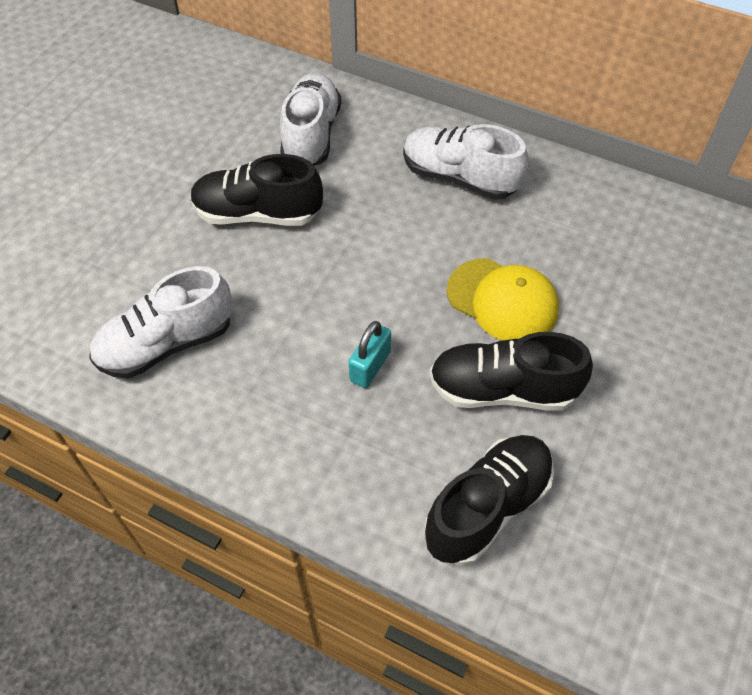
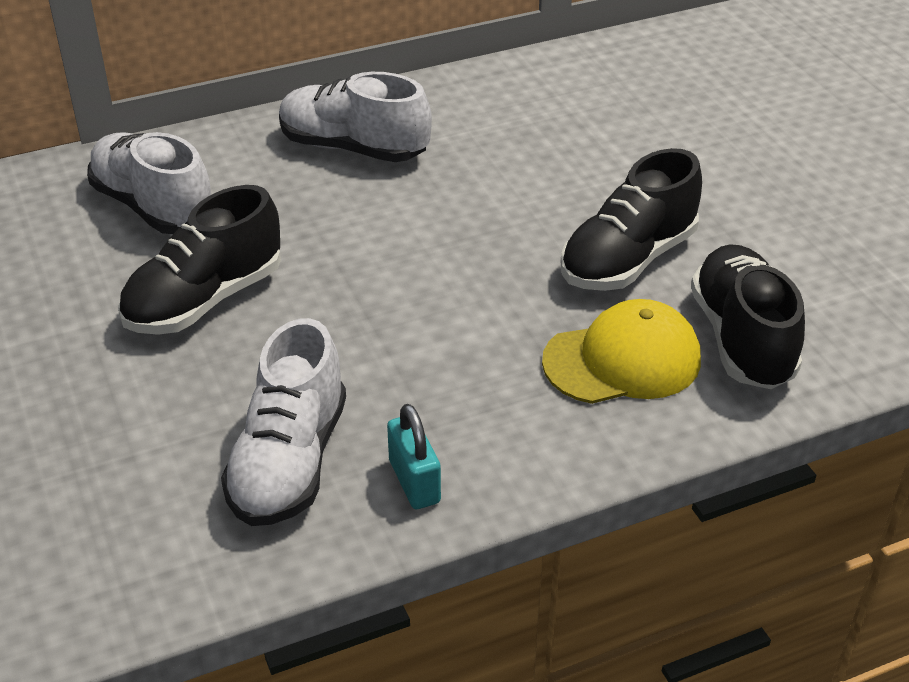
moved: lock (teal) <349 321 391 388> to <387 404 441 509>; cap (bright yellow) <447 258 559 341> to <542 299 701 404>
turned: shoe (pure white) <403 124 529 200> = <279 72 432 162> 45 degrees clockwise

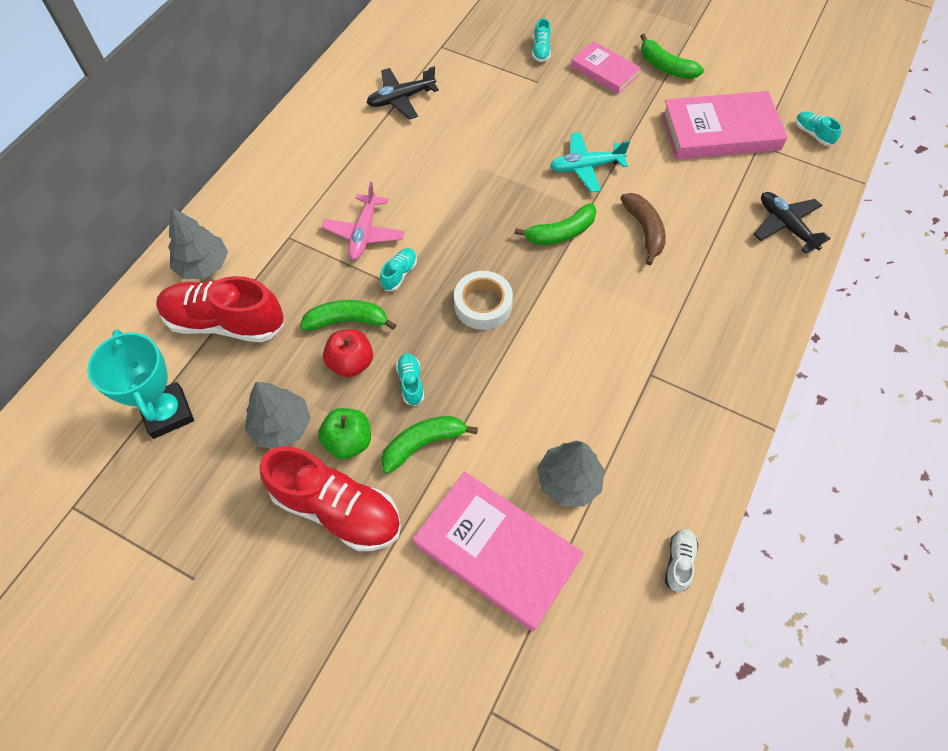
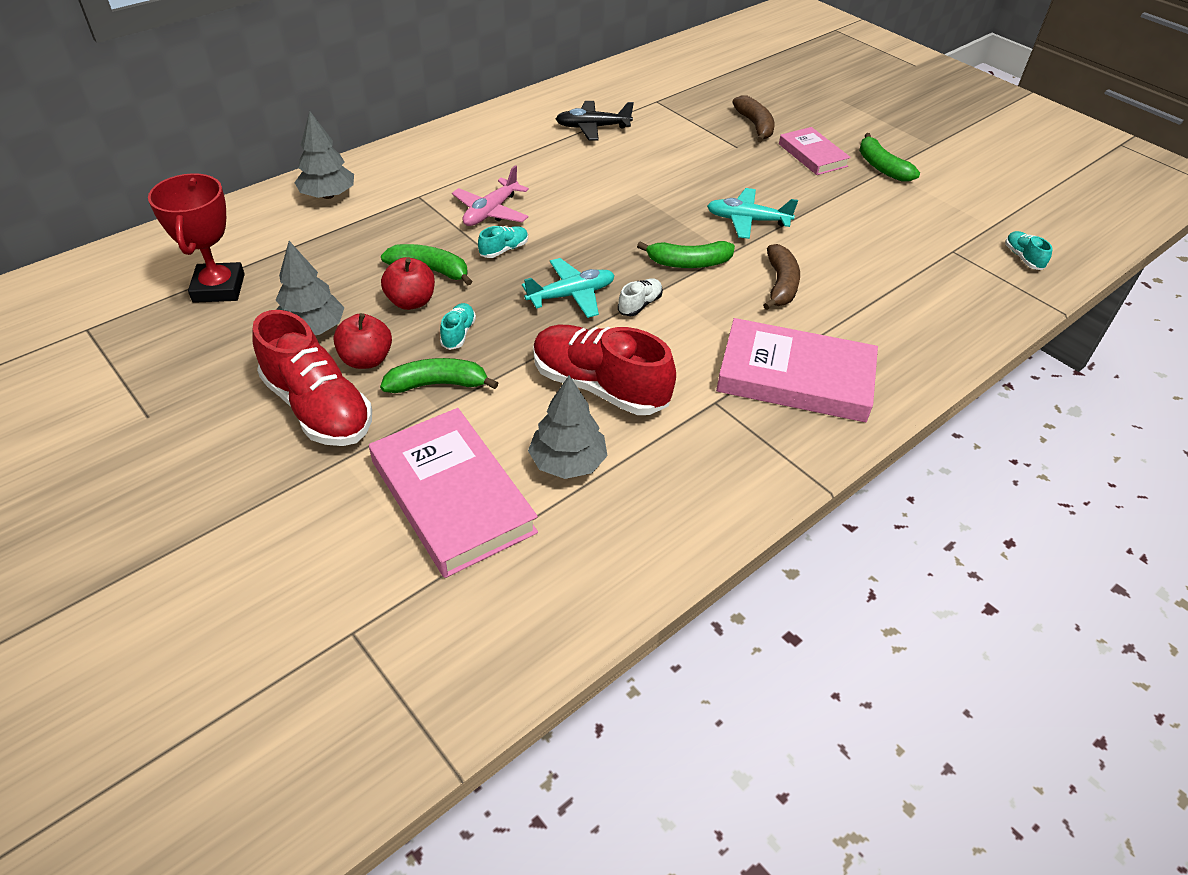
removed: toy plane (jet-black) <754 192 831 254>
moved: shoe (red) <156 276 284 342> to <533 325 676 415>; hardback (pink) <661 91 788 160> to <716 318 878 422>; shoe (pure white) <665 529 698 593> to <618 278 663 316>
replaced: sticky tape (pure white) <454 271 513 330> to toy plane (teal) <522 258 615 318>; shoe (teal) <532 18 551 62> to toy banana (russet) <732 96 775 142>
recoloured: prize cup (teal) <87 329 194 439> to prize cup (red) <148 173 245 303>; apple fruit (emerald) <318 408 371 459> to apple fruit (red) <333 313 392 369>

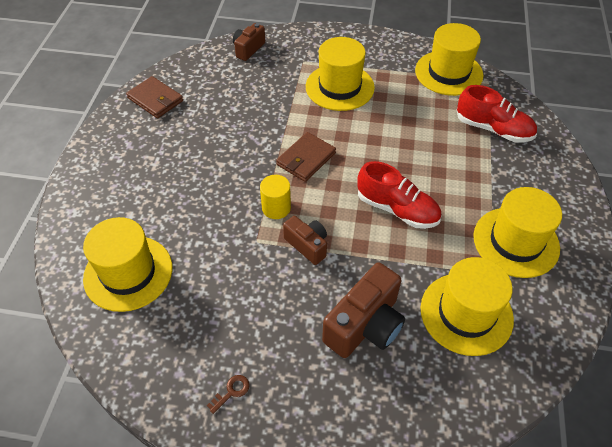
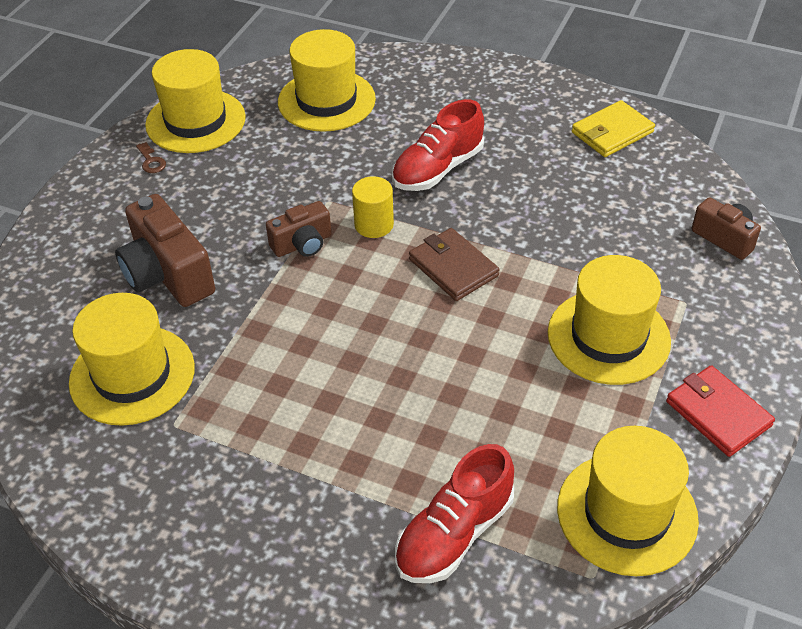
added: wallet (red) <666 365 775 457>
moved: shoe (red) <357 161 441 229> to <392 99 484 191>; top hat (bright yellow) <473 187 562 278> to <145 49 246 153>
recoloured: wallet (russet) <126 76 183 118> to wallet (bright yellow) <572 100 655 157>

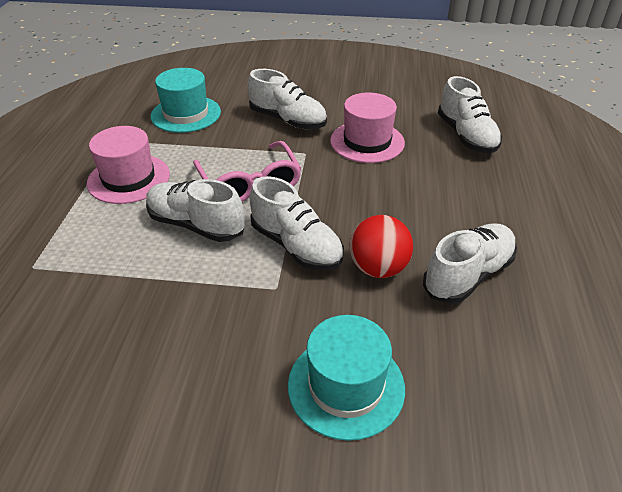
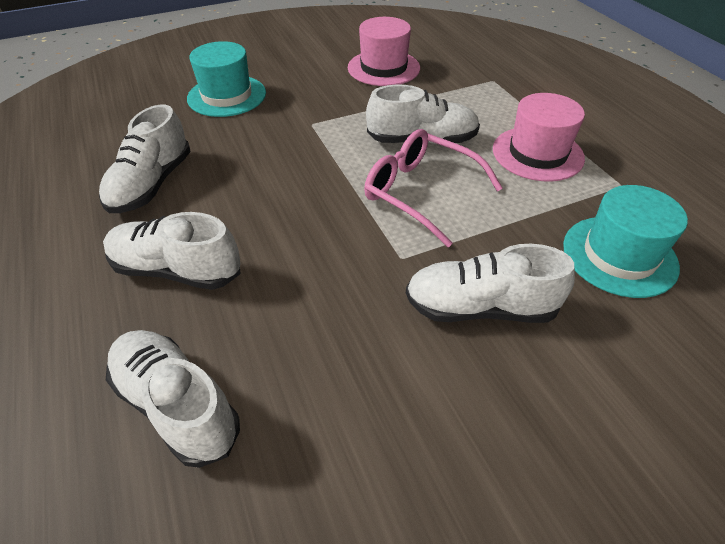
removed: ball (red) <350 215 413 278>
moved: shoe (pure white) <250 176 344 271> to <103 212 241 290>; top hat (pink) <330 93 405 163> to <348 17 420 86>

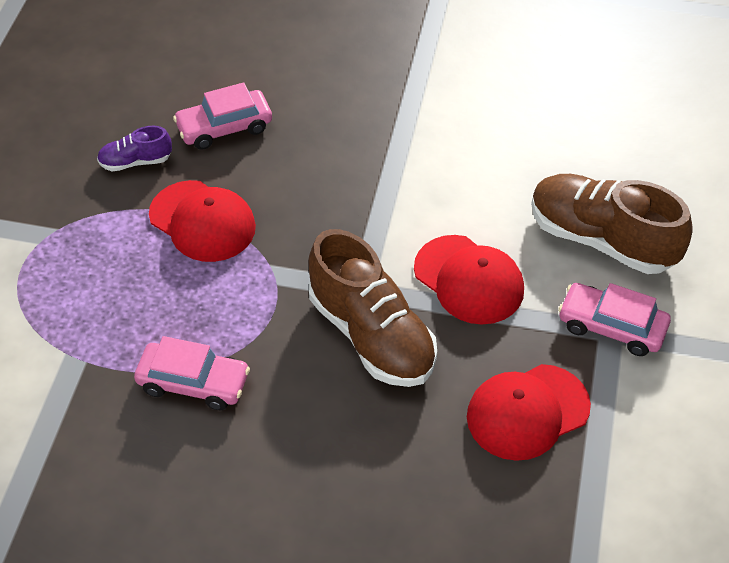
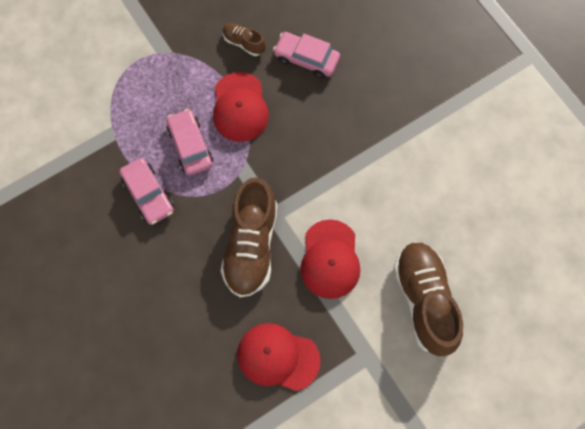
moved: toy car (pink) <558 283 671 356> to <166 109 213 176>
recoloured: shoe (violet) <97 126 172 171> to shoe (russet) <223 23 266 56>

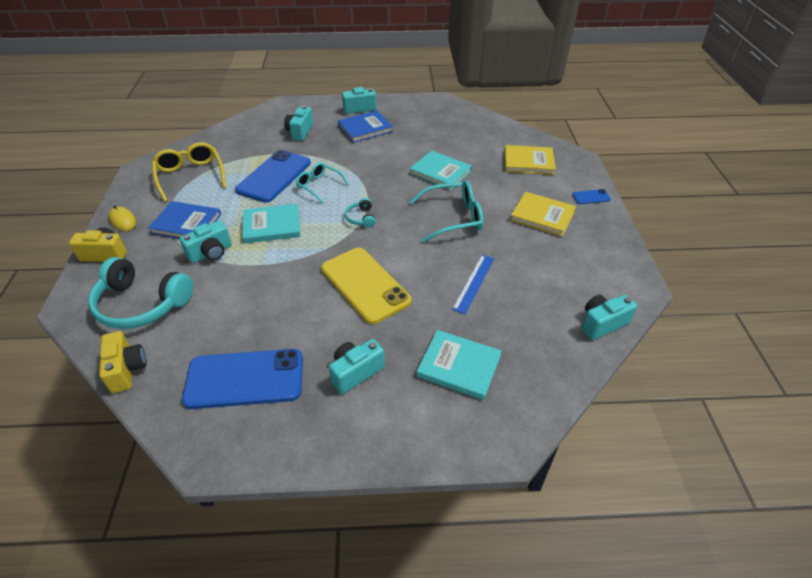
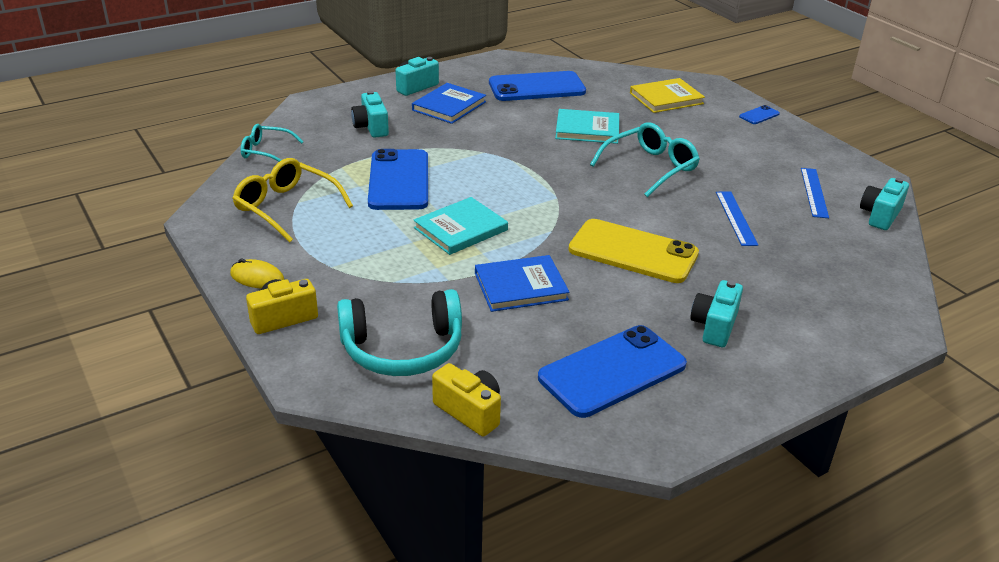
removed: compact camera (teal) <179 220 232 263>; over-ear headphones (teal) <344 198 376 228>; hardback (teal) <417 330 502 400>; hardback (bright yellow) <510 192 576 237>
added: phone (royal blue) <489 71 586 101>; ruler (royal blue) <801 168 829 218>
moved: hardback (royal blue) <148 201 221 239> to <475 255 569 312>; glasses (teal) <296 163 349 203> to <241 124 303 162>

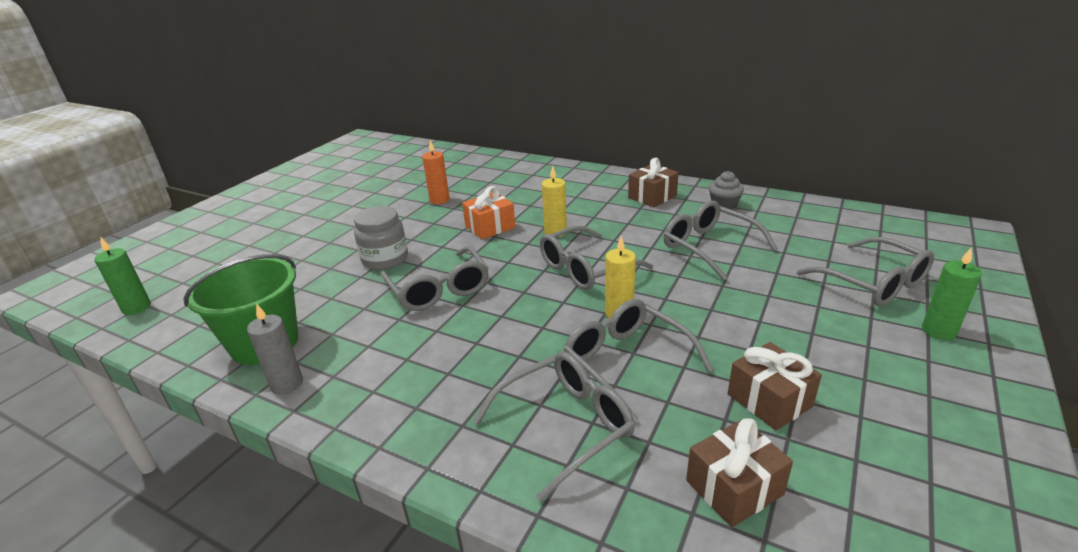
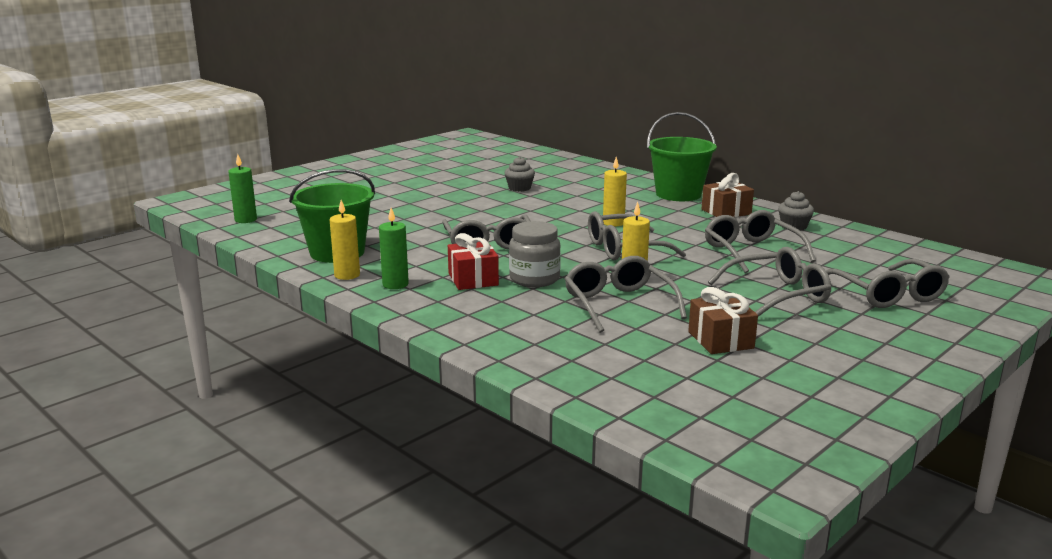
removed: wrapped gift (orange-coloured) <462 186 515 239>; wrapped gift (russet) <686 418 793 527>
added: wrapped gift (red) <448 233 499 290>; sand bucket (emerald) <647 112 717 201>
moved: preserve jar (gray) <354 206 408 270> to <509 221 561 287>; glasses (gray) <473 351 635 502> to <708 247 831 316>; wax candle (emerald) <922 247 982 340> to <379 208 409 289>
replaced: wax candle (orange-coloured) <422 140 450 204> to muffin (gray) <505 156 535 192>
recoloured: wax candle (gray) <247 304 303 395> to wax candle (bright yellow) <330 200 360 280>

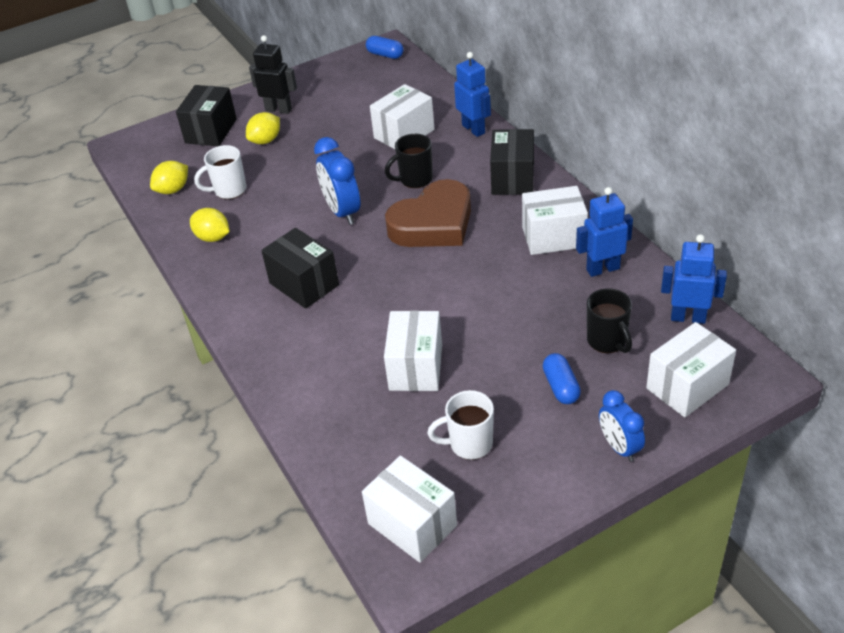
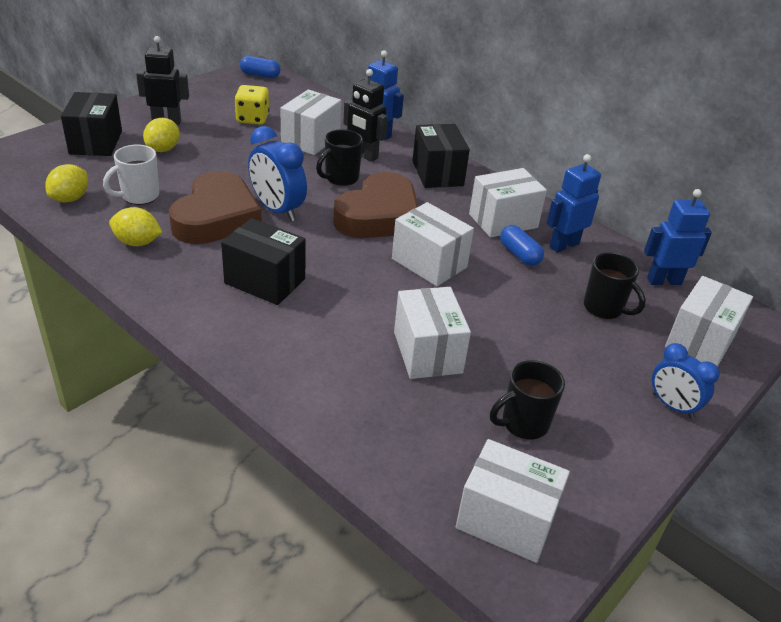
added: heart (russet) <169 171 262 244>; dice (bright yellow) <234 85 269 125>; toy robot (jet-black) <343 69 388 162>; package (pure white) <392 202 474 286>
moved: pill shape (royal blue) <543 353 581 404> to <500 225 544 266>
recoloured: mug (pure white) <427 390 494 460> to mug (jet-black) <490 360 565 440>

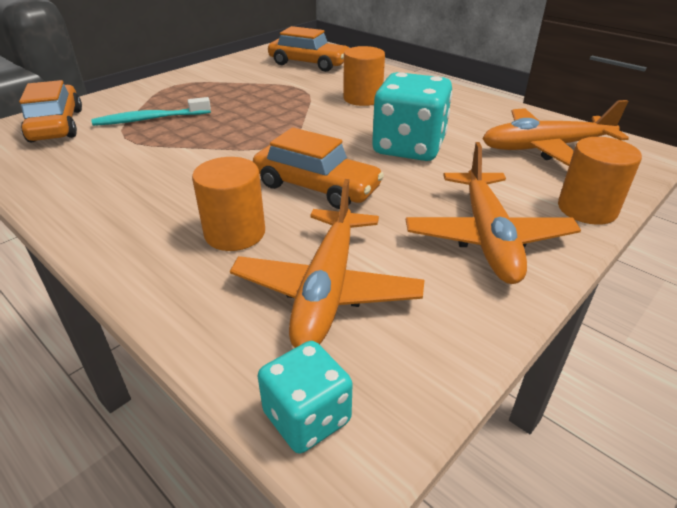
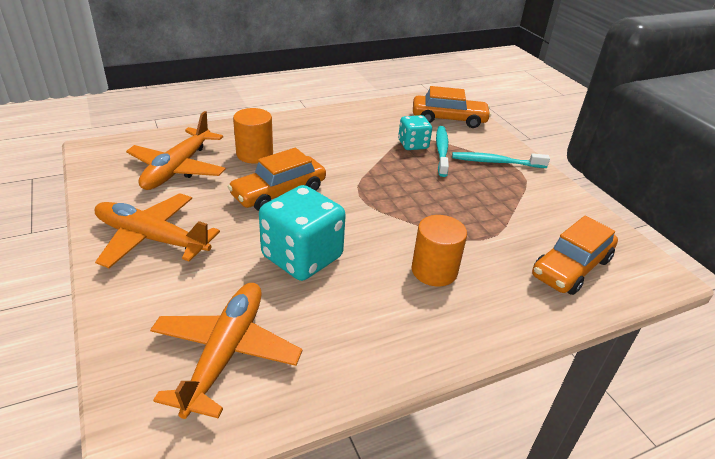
removed: solid cylinder (orange-coloured) <558 137 642 225>
added: dental brush (teal) <452 152 550 168>
moved: dice (teal) <258 341 352 454> to <398 115 432 150>
turned: toy plane (orange-coloured) <230 179 424 348> = <126 111 226 190> 105 degrees counterclockwise

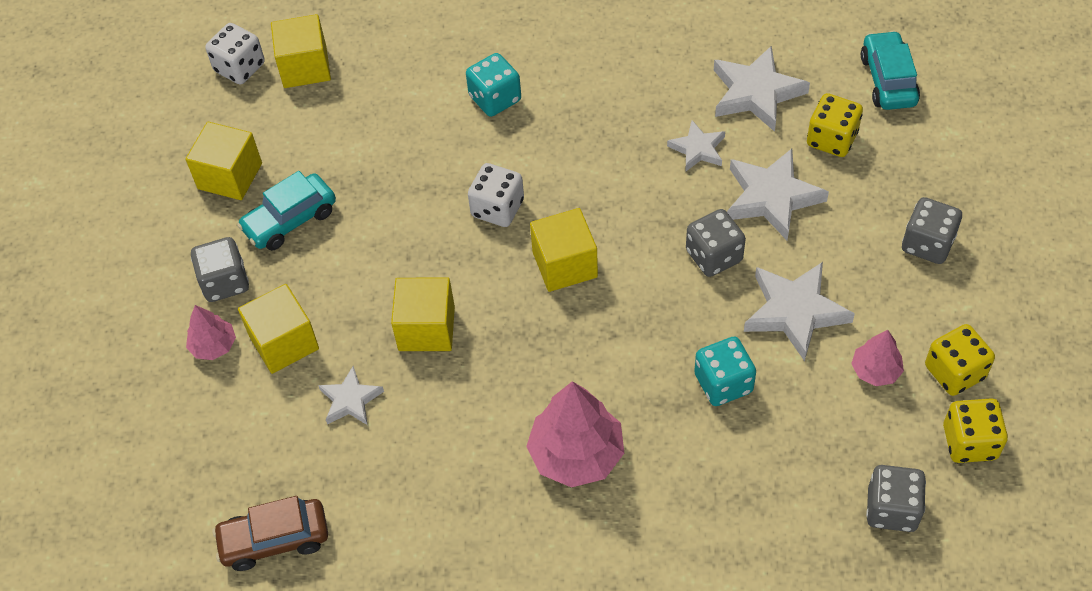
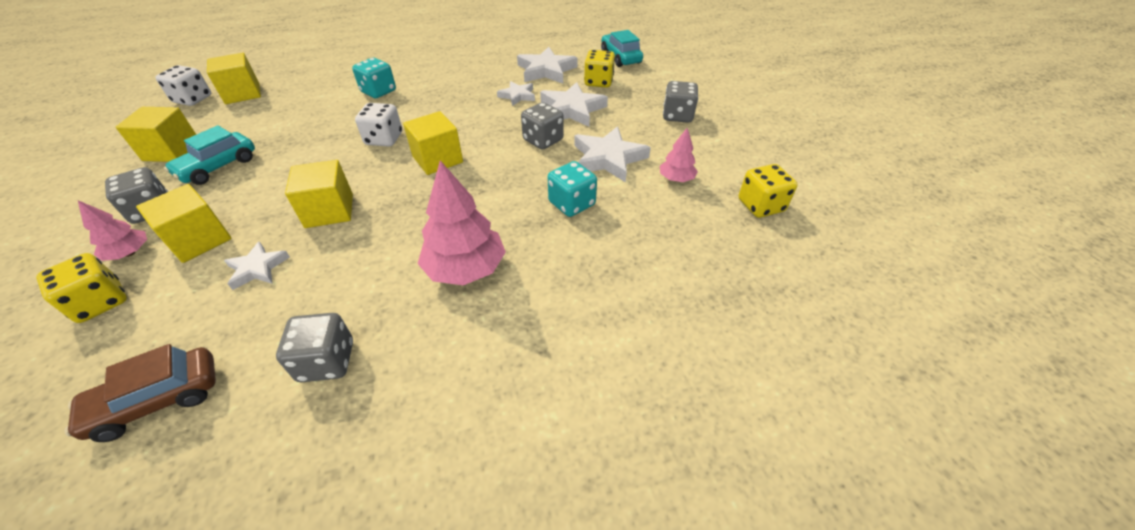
moved: dice (gray) <866 465 926 532> to <276 313 353 382>; dice (bright yellow) <925 324 995 396> to <36 253 127 323>

